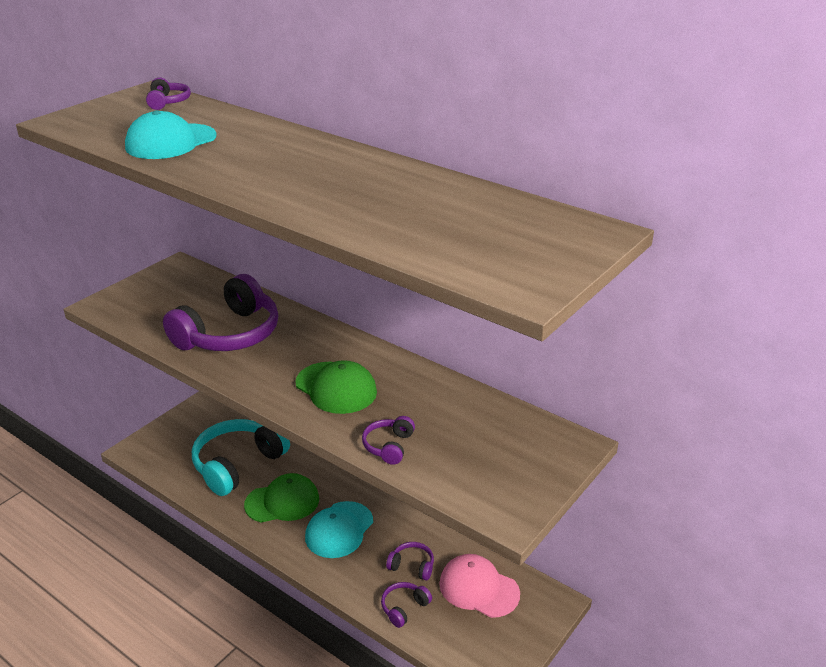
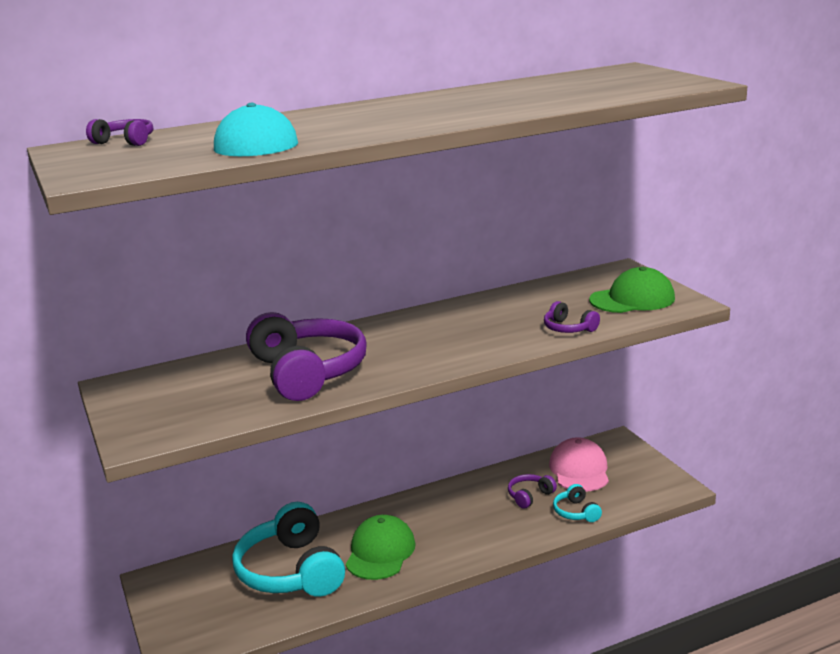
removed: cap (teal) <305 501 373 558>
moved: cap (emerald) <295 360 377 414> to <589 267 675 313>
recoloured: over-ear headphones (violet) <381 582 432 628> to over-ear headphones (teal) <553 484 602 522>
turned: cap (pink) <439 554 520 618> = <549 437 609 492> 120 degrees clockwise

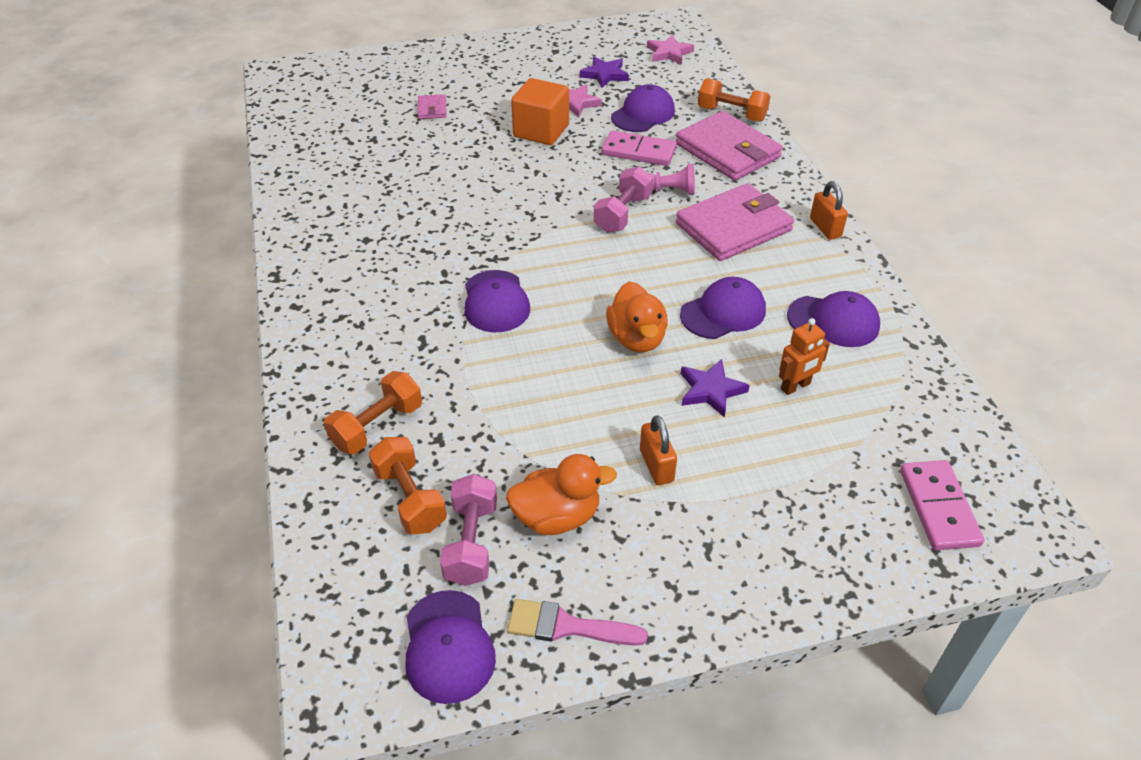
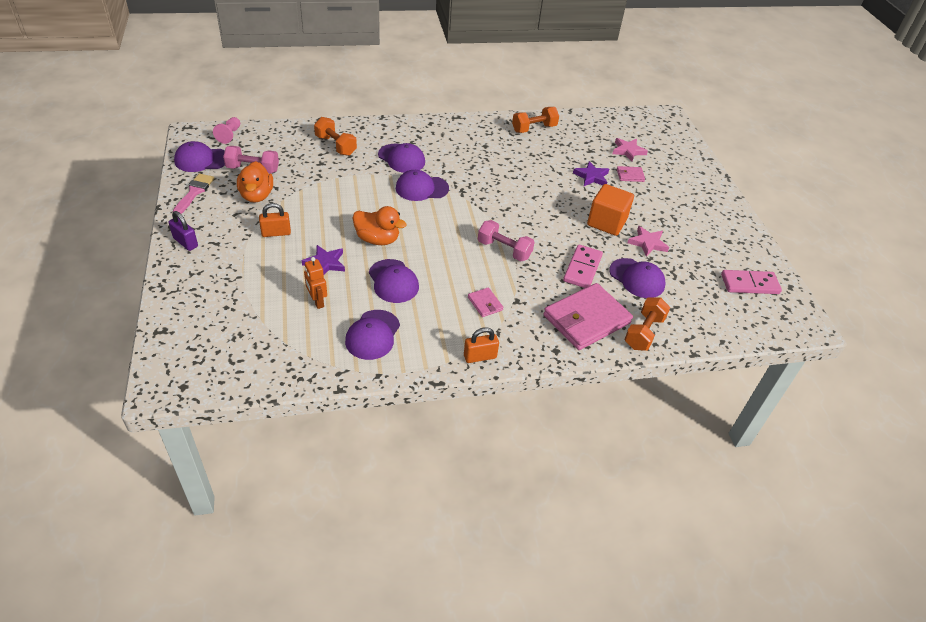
added: lock (violet) <169 211 198 251>; cap (violet) <378 143 425 173>
moved: dumbbell (orange-coloured) <369 437 447 534> to <512 107 559 133>; five-pointed star (violet) <580 57 629 88> to <573 161 609 186>; five-pointed star (pink) <647 34 694 65> to <613 138 648 162>; pawn (pink) <648 164 695 195> to <213 117 240 144>; domino piece (pink) <900 460 984 550> to <721 270 782 294>
turned: duck (orange-coloured) <606 281 668 353> = <353 206 407 245> 150 degrees counterclockwise
resized: wallet (pink) <676 183 794 261> = <468 287 503 317> x0.44

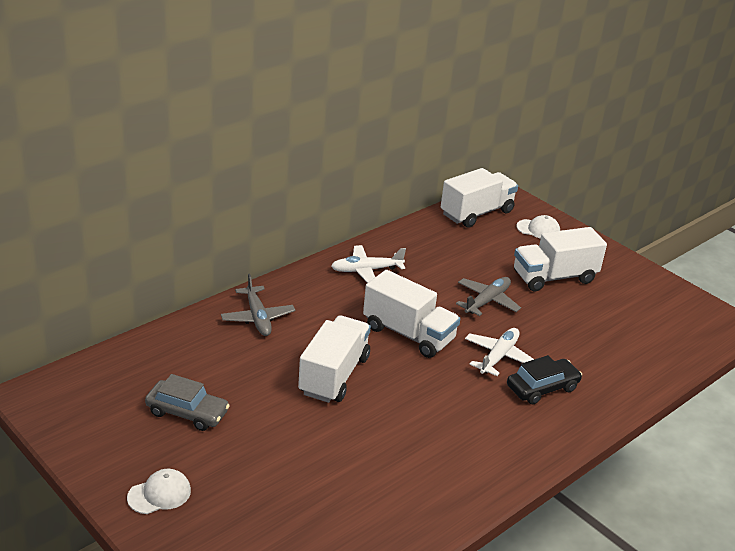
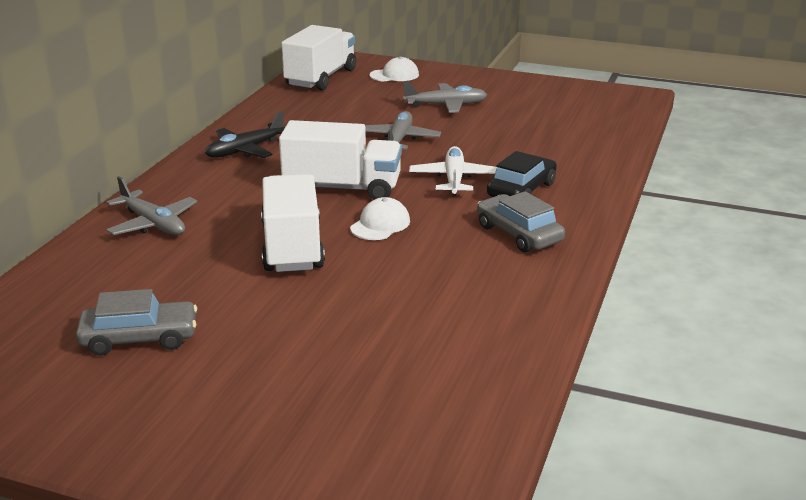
added: toy car (gray) <477 191 565 252>
moved: cap (pure white) <127 469 191 514> to <350 197 410 240>
replaced: truck (pure white) <514 227 607 291> to toy plane (gray) <403 81 487 113>
recoloured: toy plane (pure white) <331 245 406 283> to toy plane (jet-black) <205 111 285 158>

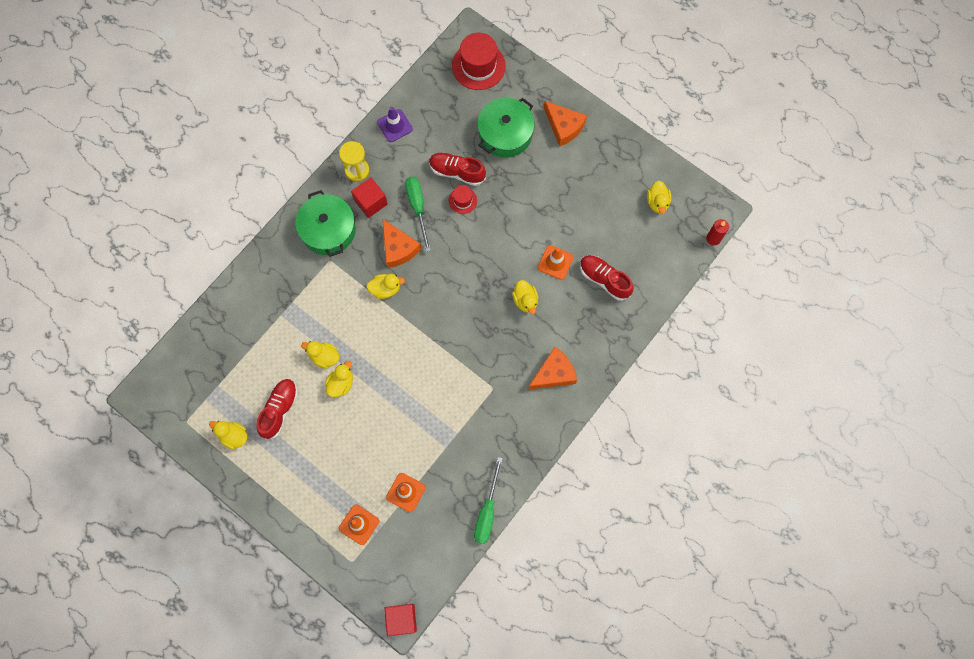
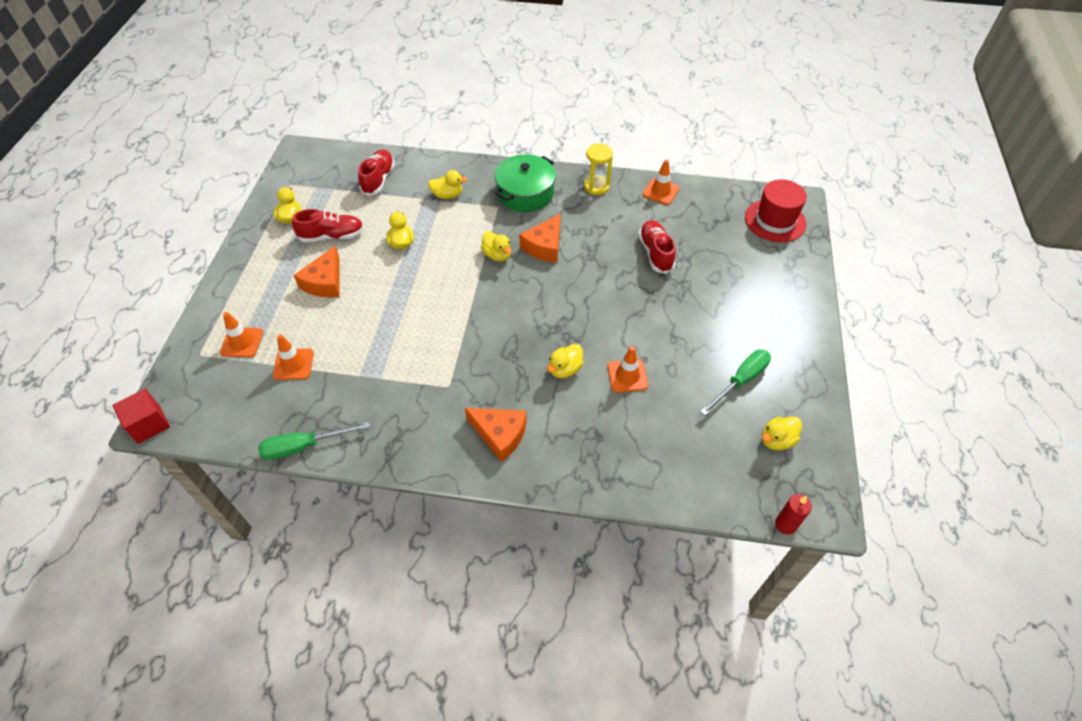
removed: solid cube (red) <351 177 388 218>; top hat (red) <449 185 477 214>; pot (emerald) <477 98 535 158>
moved: duck (bright yellow) <325 361 353 397> to <428 170 467 199>; hand screwdriver (emerald) <405 177 431 252> to <700 349 771 415>; piece of cheese (orange-coloured) <544 101 587 147> to <293 246 340 298>; shoe (red) <580 255 633 301> to <358 149 395 196>
recoloured: safety cone (violet) <377 107 413 142> to safety cone (orange-coloured) <642 159 680 205>

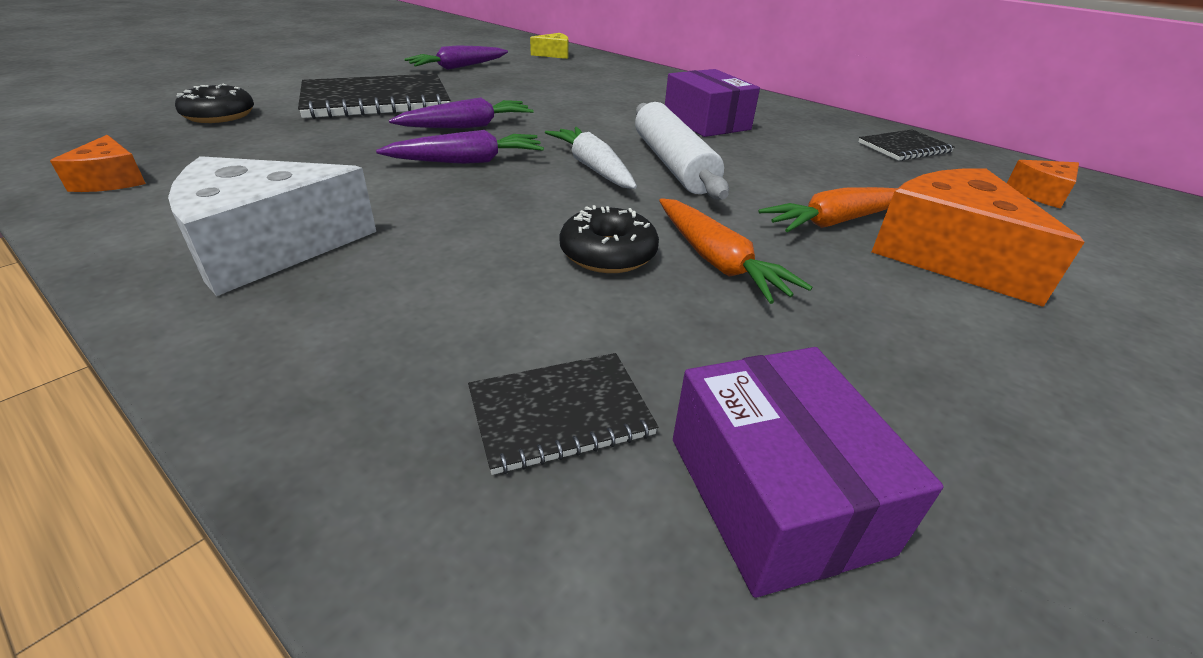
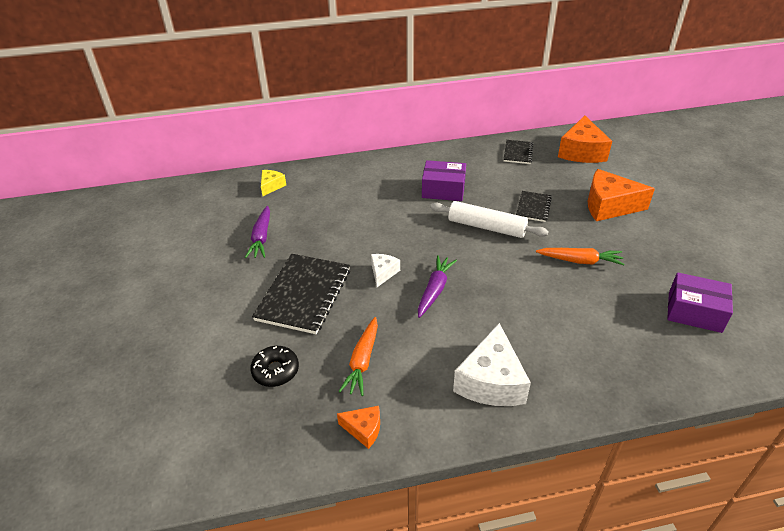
removed: toy carrot (pure white) <545 127 637 189>; doughnut (jet-black) <560 205 659 273>
moved: exercise book (jet-black) <468 353 658 475> to <516 191 552 222>; toy carrot (orange-coloured) <758 187 898 232> to <338 317 378 396>
replaced: toy carrot (violet) <389 97 534 128> to piece of cheese (pure white) <371 254 400 287>
resized: piece of cheese (orange-coloured) <1007 160 1079 209> = <558 116 612 163> x1.96

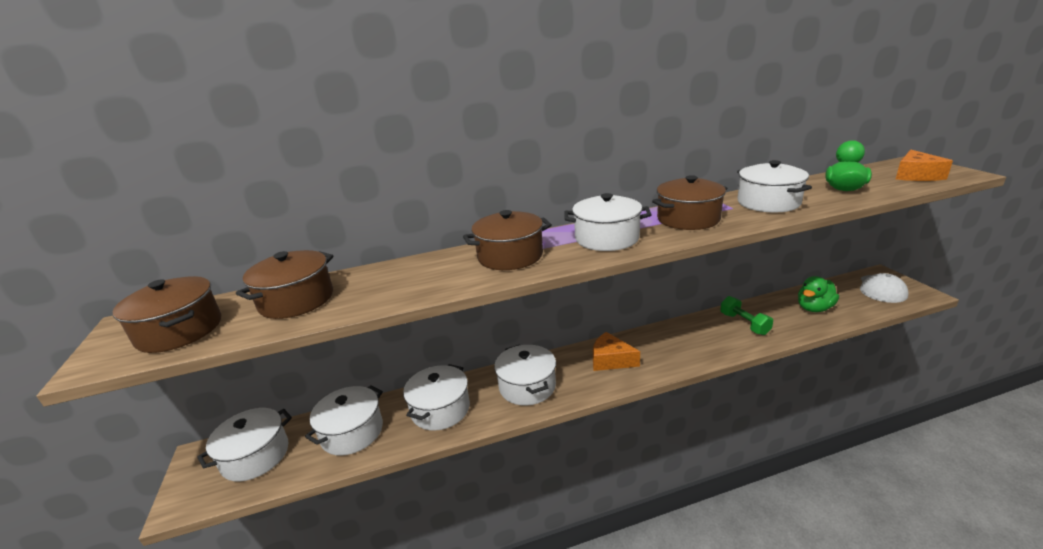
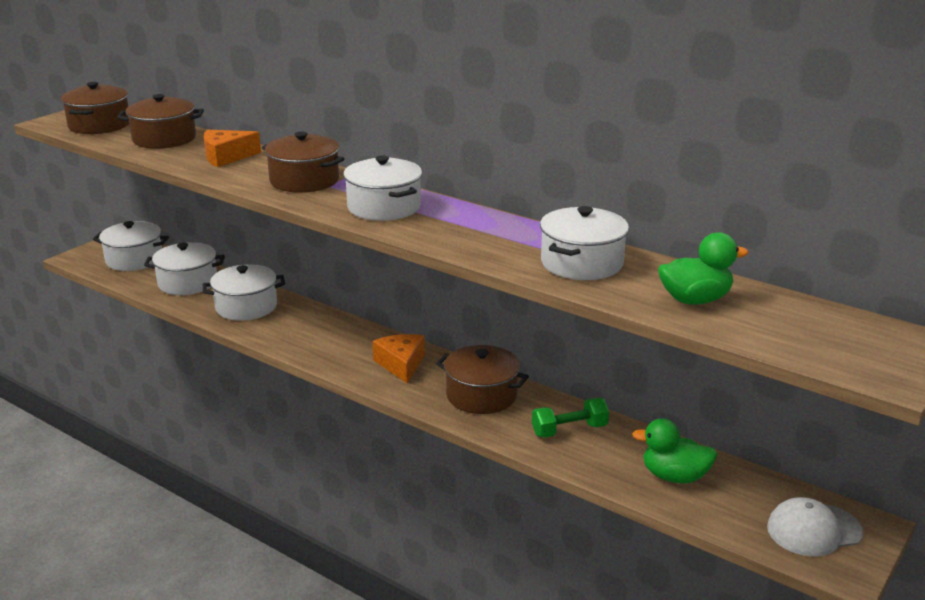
removed: pot (pure white) <494 344 556 406>
moved: pot (russet) <652 175 727 230> to <436 345 529 414>; piece of cheese (orange-coloured) <896 150 953 181> to <204 130 261 167>
turned: dumbbell (emerald) <720 296 773 335> = <532 398 609 438> 45 degrees clockwise

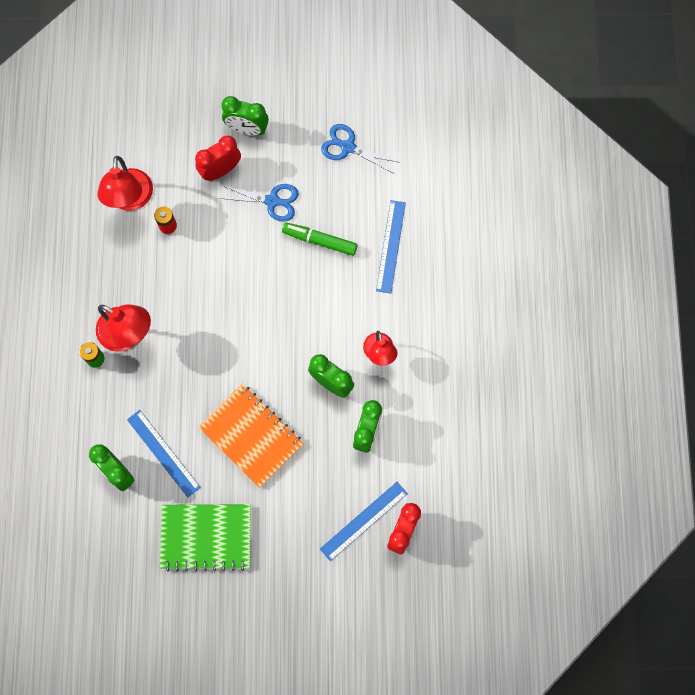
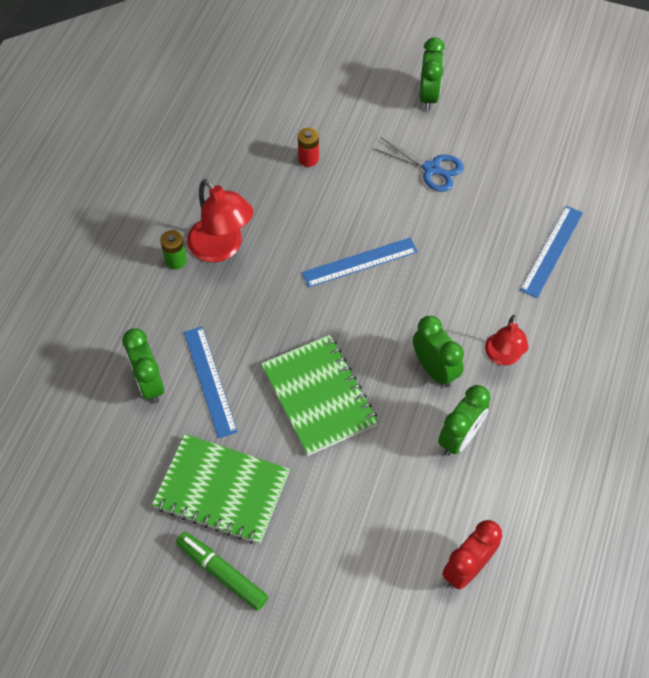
removed: reading lamp (red) <97 156 153 211>; bedside clock (red) <195 136 241 181>; pair of scissors (royal blue) <321 124 400 173>
moved: marker pen (emerald) <282 222 358 256> to <176 532 268 611>; ruler (royal blue) <320 482 408 561> to <302 238 418 287>
recoloured: exercise book (orange-coloured) <198 384 304 488> to exercise book (emerald) <261 335 378 456>
turned: bedside clock (emerald) <221 96 269 136> = <419 37 445 111> 120 degrees counterclockwise

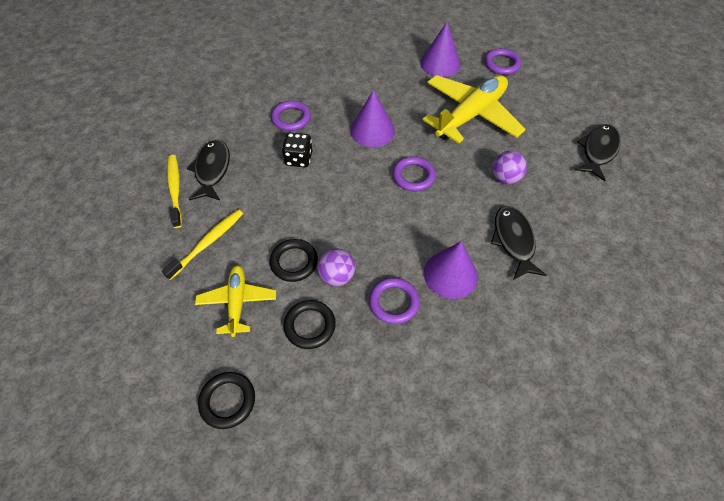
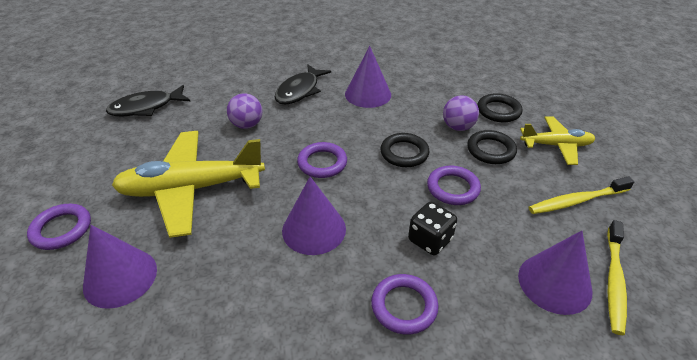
moved: torus (jet-black) <198 372 255 429> to <380 133 429 167>; torus (violet) <369 278 420 324> to <427 166 481 205>
replaced: toy fish (jet-black) <187 140 230 200> to solid cone (violet) <518 231 592 315>
turned: toy plane (bright yellow) <195 265 276 337> = <520 117 596 165> 120 degrees counterclockwise

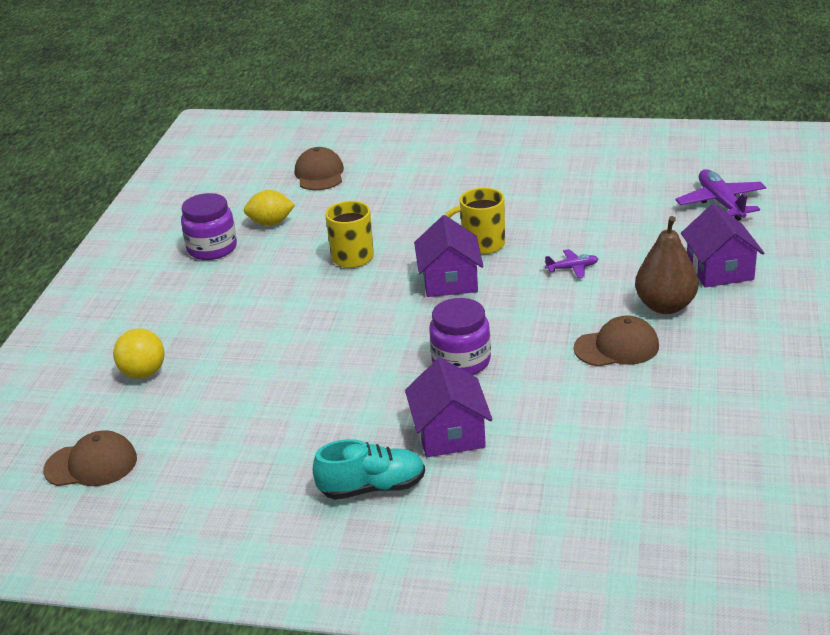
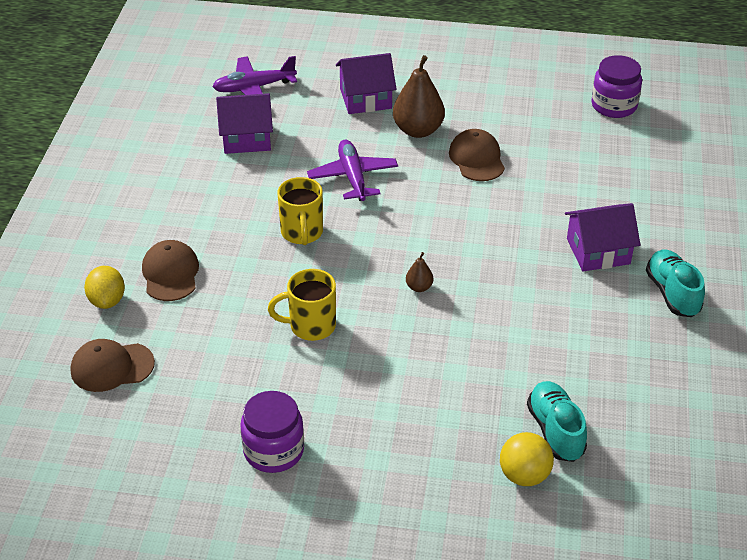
added: pear fruit (russet) <406 252 433 292>; shoe (teal) <527 381 587 462>
moved: cap (russet) <43 430 137 486> to <142 240 199 301>; citrus fruit (bright yellow) <244 190 295 226> to <84 266 125 309>; toy house (violet) <414 215 483 297> to <216 93 273 154>; preserve jar (violet) <429 298 491 375> to <591 55 642 118>
resized: toy plane (violet) <545 249 598 278> = <307 140 398 201> x1.85

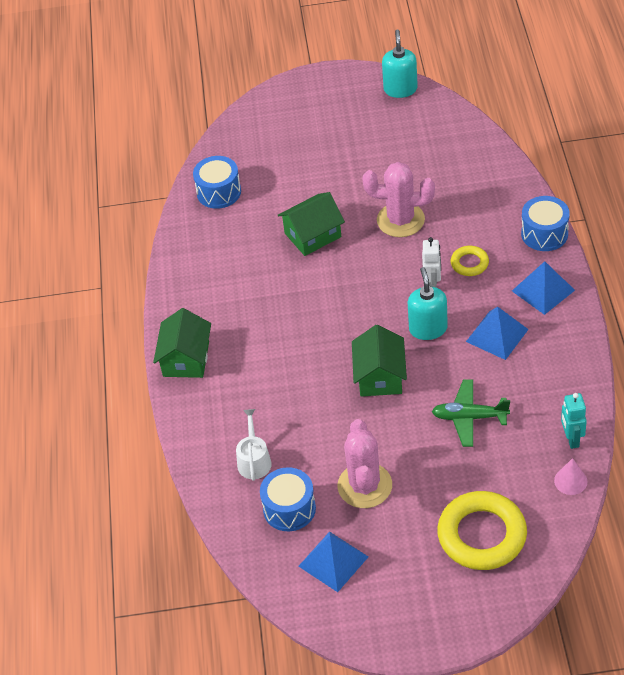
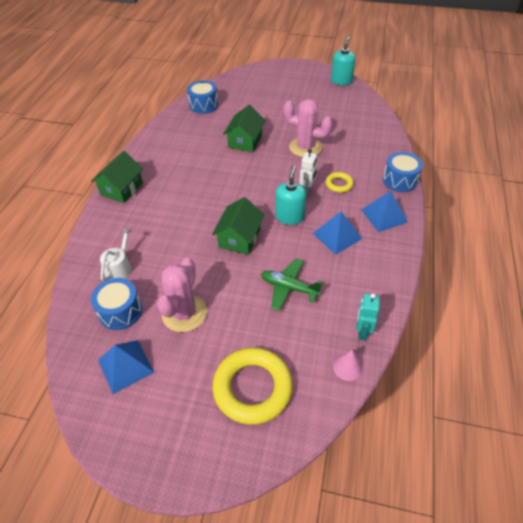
turned: toy house (emerald) <278 192 345 256> = <223 105 266 152> 60 degrees counterclockwise

